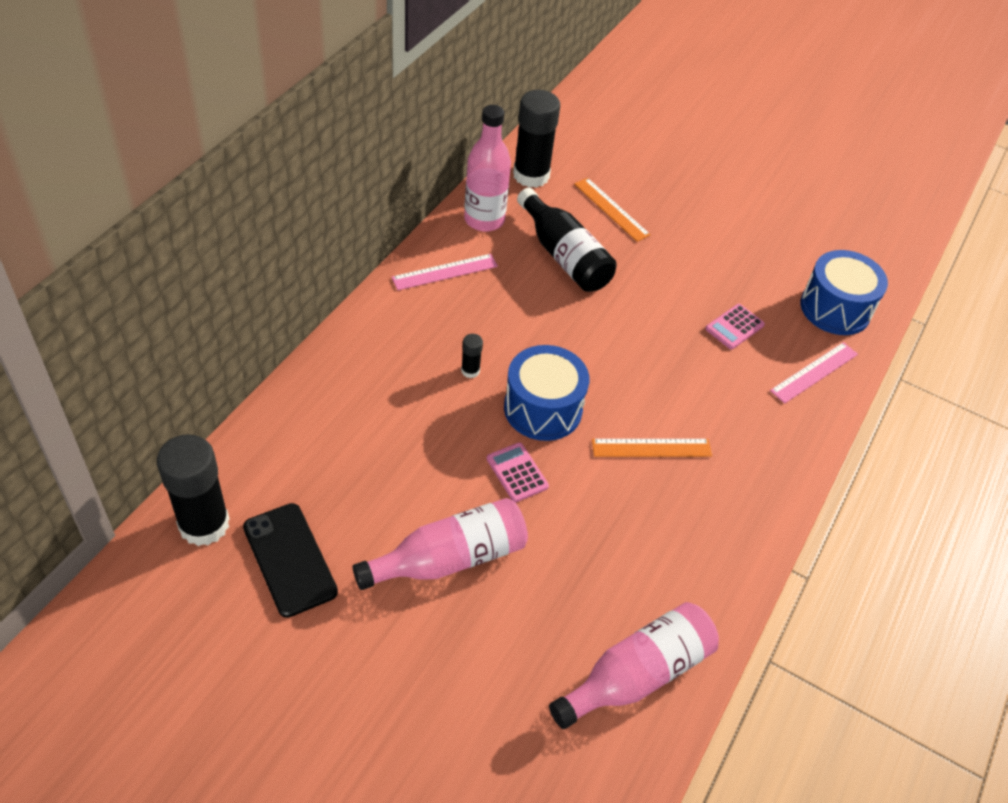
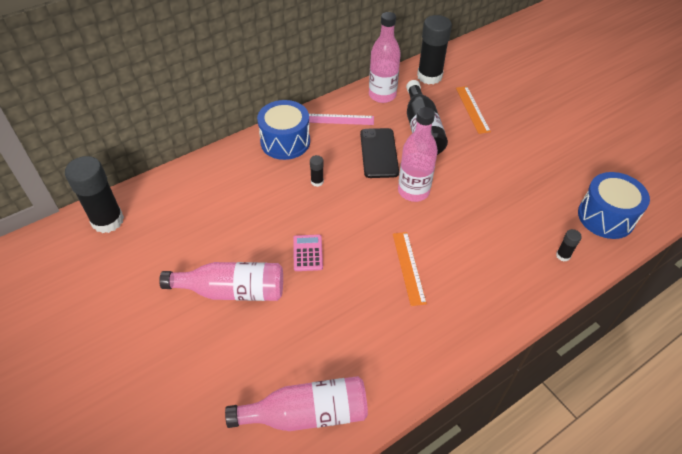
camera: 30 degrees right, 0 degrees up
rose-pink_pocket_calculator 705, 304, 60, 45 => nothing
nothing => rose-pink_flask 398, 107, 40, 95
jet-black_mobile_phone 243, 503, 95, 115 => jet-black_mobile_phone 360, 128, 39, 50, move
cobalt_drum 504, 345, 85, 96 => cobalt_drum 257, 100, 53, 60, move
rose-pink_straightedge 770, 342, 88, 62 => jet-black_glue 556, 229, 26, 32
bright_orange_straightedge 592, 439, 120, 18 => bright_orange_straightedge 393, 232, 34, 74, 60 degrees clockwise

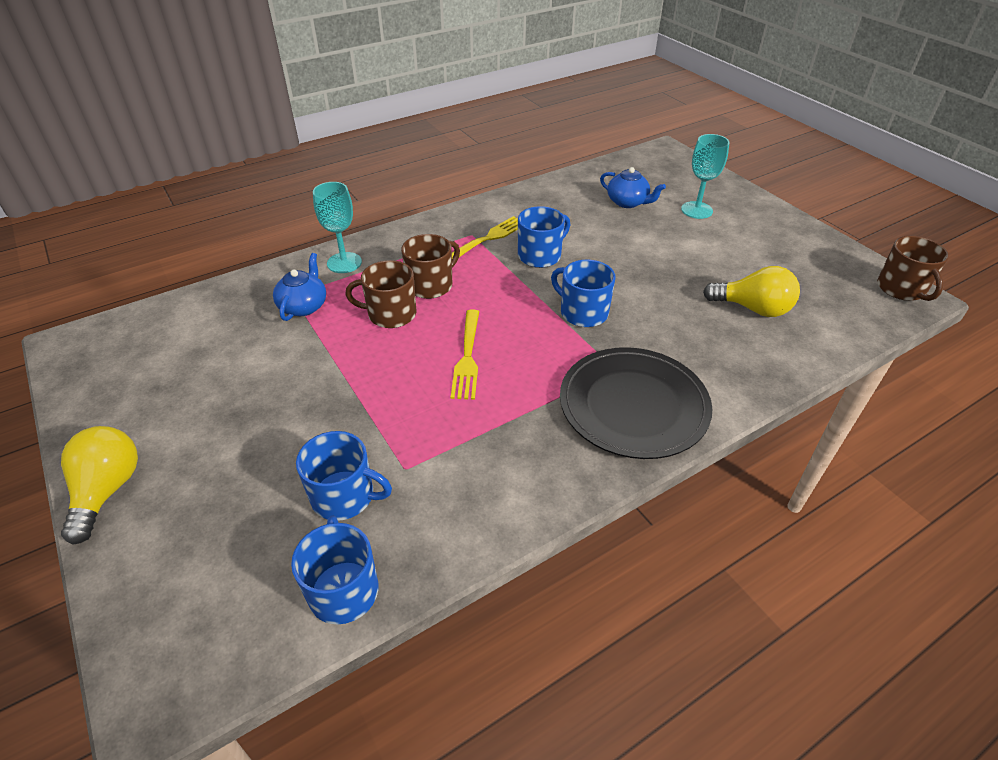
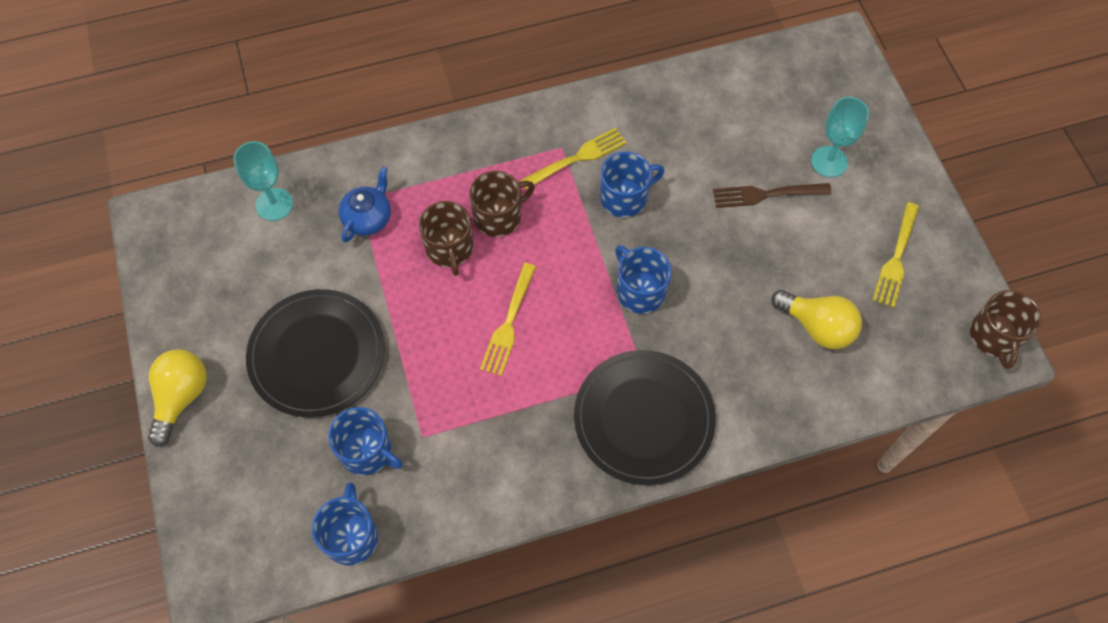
camera: 15 degrees right, 20 degrees up
cobalt_teapot 600, 167, 66, 41 => nothing
nothing => jet-black_dinner_plate 246, 289, 139, 128
nothing => brown_dinner_fork 713, 183, 119, 25
nothing => bright_yellow_dinner_fork 872, 202, 47, 106
turquoise_chalice 313, 182, 49, 91 => turquoise_chalice 234, 141, 59, 80, move
brown_tea_mug 345, 260, 71, 68 => brown_tea_mug 419, 201, 54, 75, 120 degrees counterclockwise

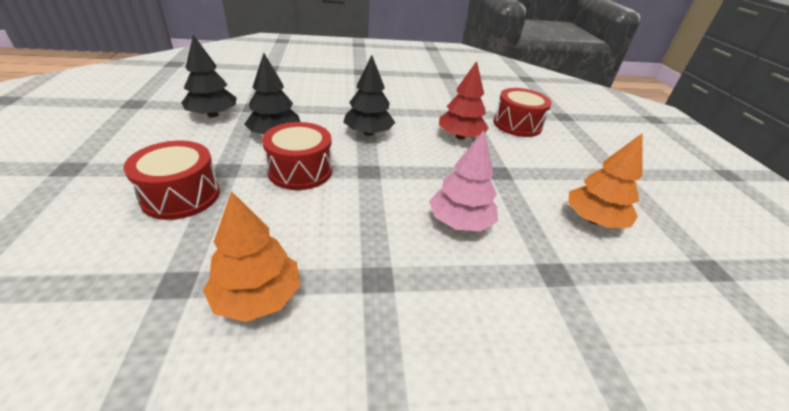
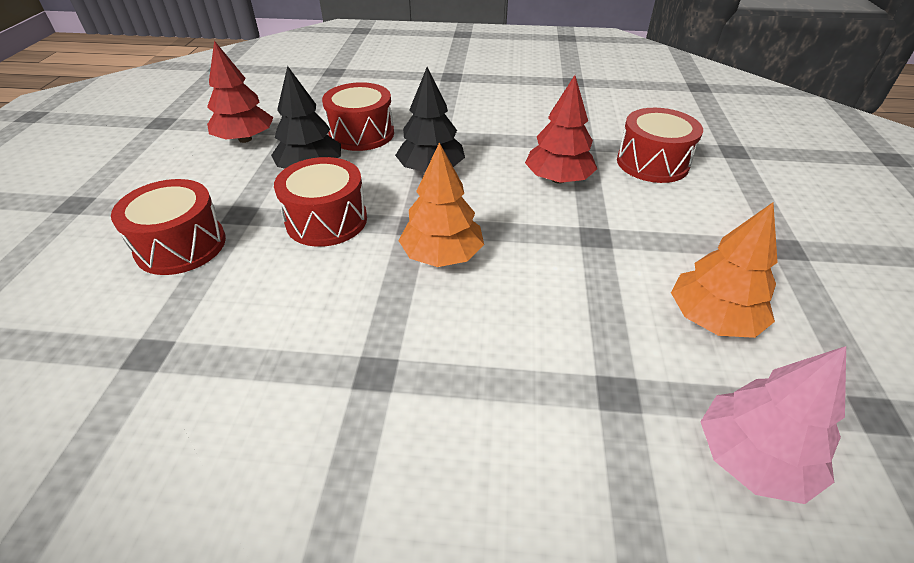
camera: 15 degrees right, 5 degrees up
nothing => red_drum 322, 82, 72, 69
bright_orange_toy_tree 203, 191, 97, 131 => bright_orange_toy_tree 399, 142, 85, 125, move
rose-pink_toy_tree 429, 131, 69, 100 => rose-pink_toy_tree 700, 346, 146, 158, move
jet-black_toy_tree 181, 35, 56, 83 => red_toy_tree 207, 41, 67, 102

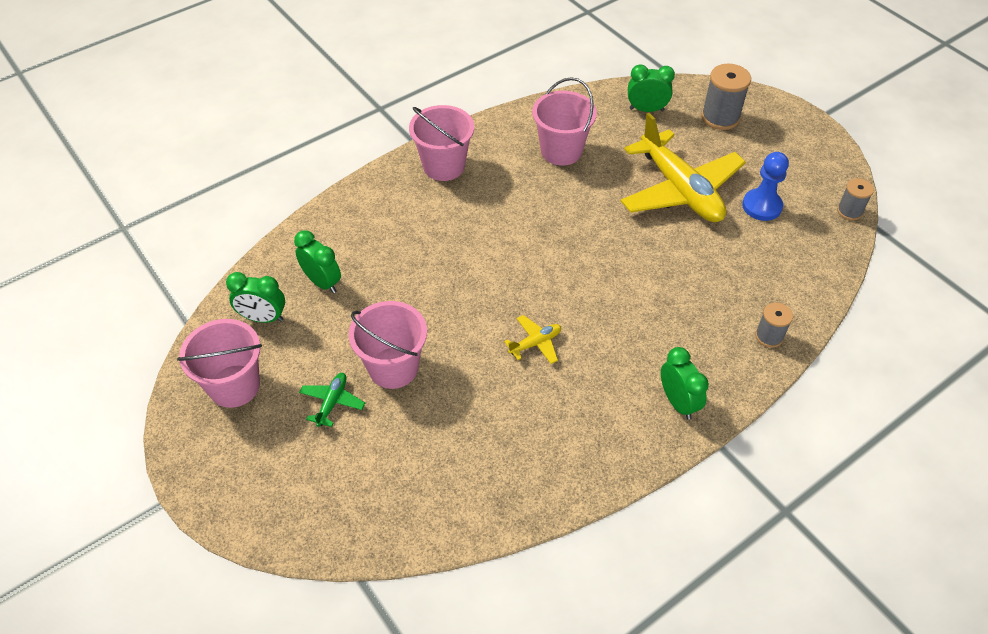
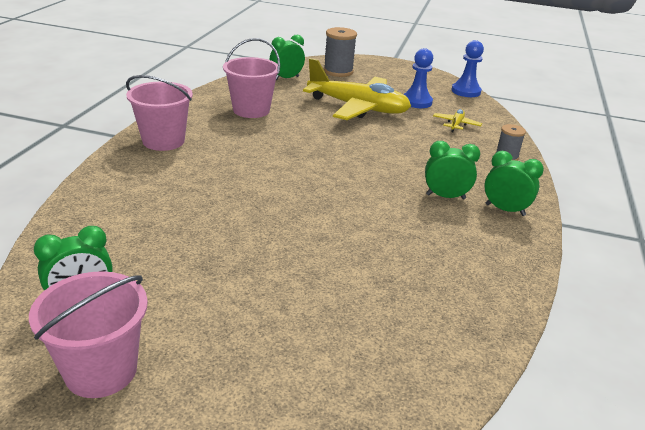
camera: 40 degrees left, 20 degrees down
green_toy_plane 299, 373, 66, 54 => nothing
rose-pink_bucket 349, 301, 78, 88 => nothing
green_bedside_clock 294, 230, 47, 63 => green_bedside_clock 425, 141, 55, 58, move
bright_yellow_toy_plane 504, 315, 57, 49 => bright_yellow_toy_plane 433, 109, 49, 23, move
gray_bobbin 837, 178, 37, 42 => cobalt_pawn 452, 40, 32, 57

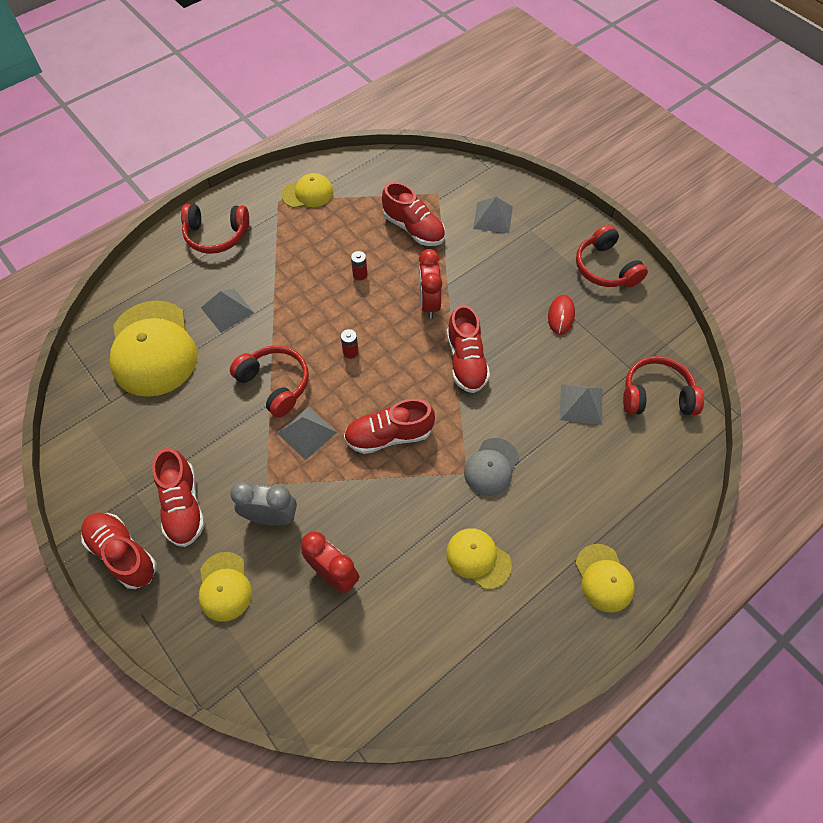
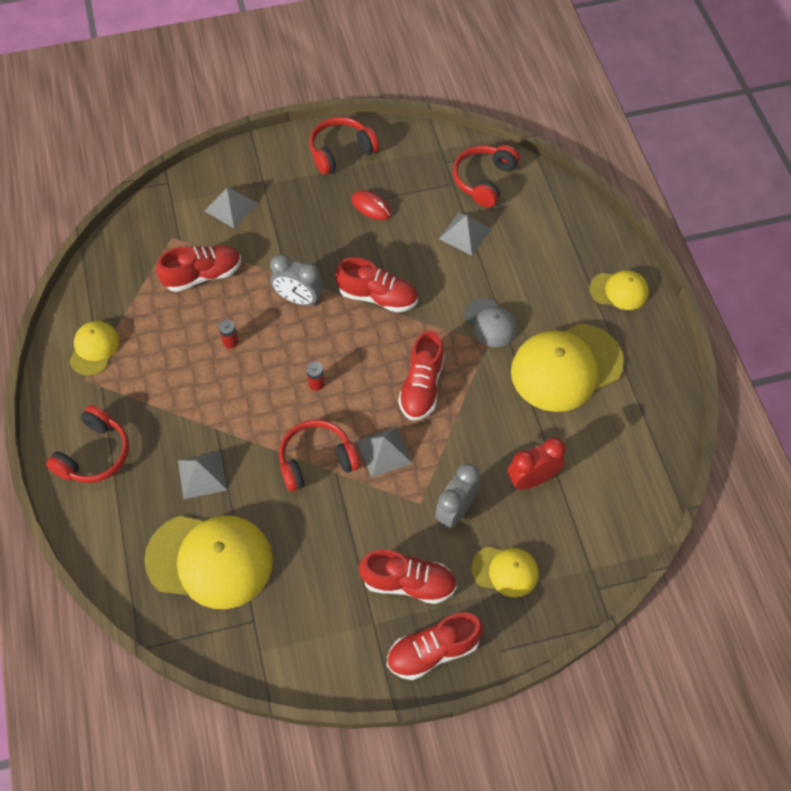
camera: 65 degrees left, 0 degrees up
red_bedside_clock 419, 249, 23, 70 => gray_bedside_clock 270, 254, 53, 52
red_headset 576, 225, 72, 62 => red_headset 309, 117, 70, 58, 150 degrees clockwise
bright_yellow_baseball_cap 446, 528, 66, 61 => bright_yellow_baseball_cap 511, 324, 113, 88, x1.91

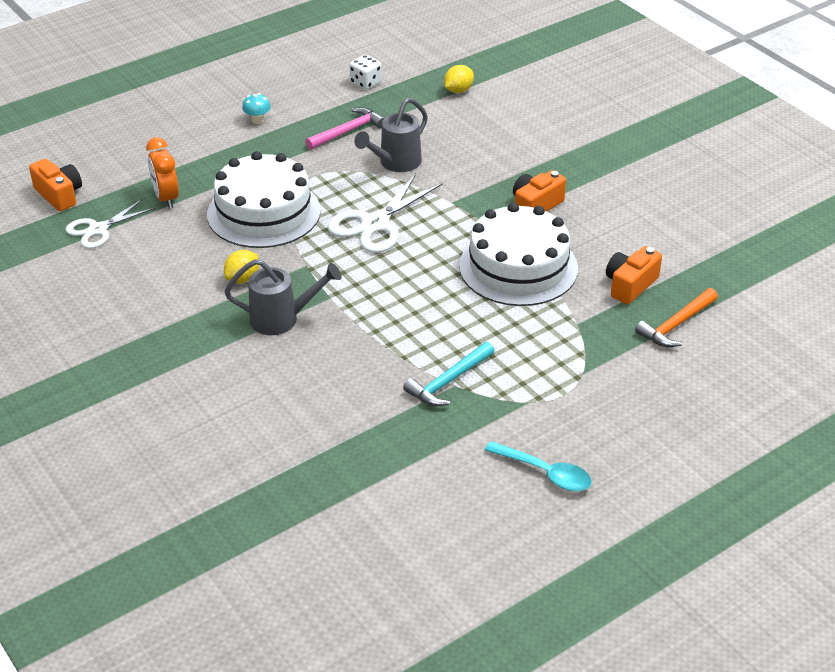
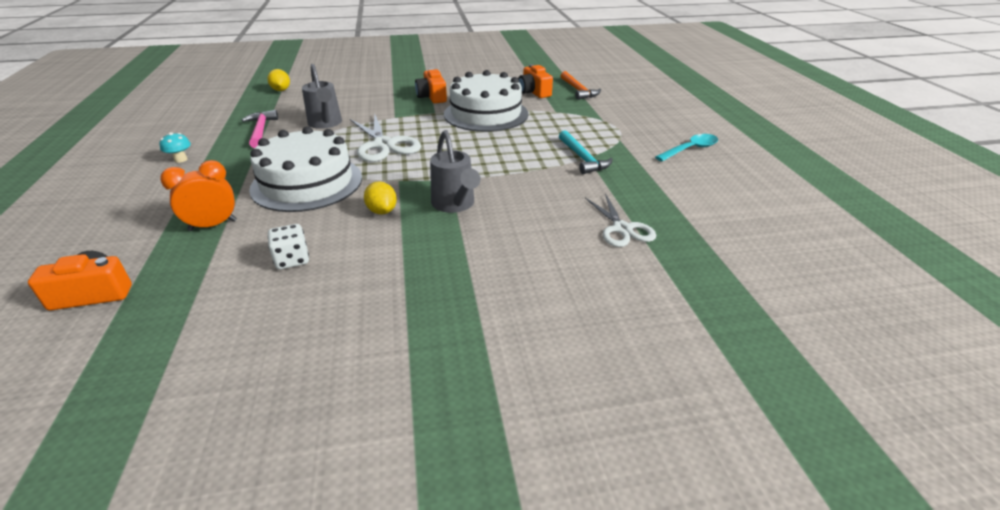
camera: 65 degrees left, 5 degrees down
pure_white_shears 66, 199, 89, 50 => pure_white_shears 585, 193, 72, 54, move
pure_white_game_die 349, 55, 32, 35 => pure_white_game_die 267, 224, 42, 45, move
bright_orange_bedside_clock 146, 137, 33, 72 => bright_orange_bedside_clock 160, 160, 77, 71, 150 degrees clockwise
gray_watering_pot 224, 259, 118, 76 => gray_watering_pot 430, 130, 51, 83, 135 degrees clockwise

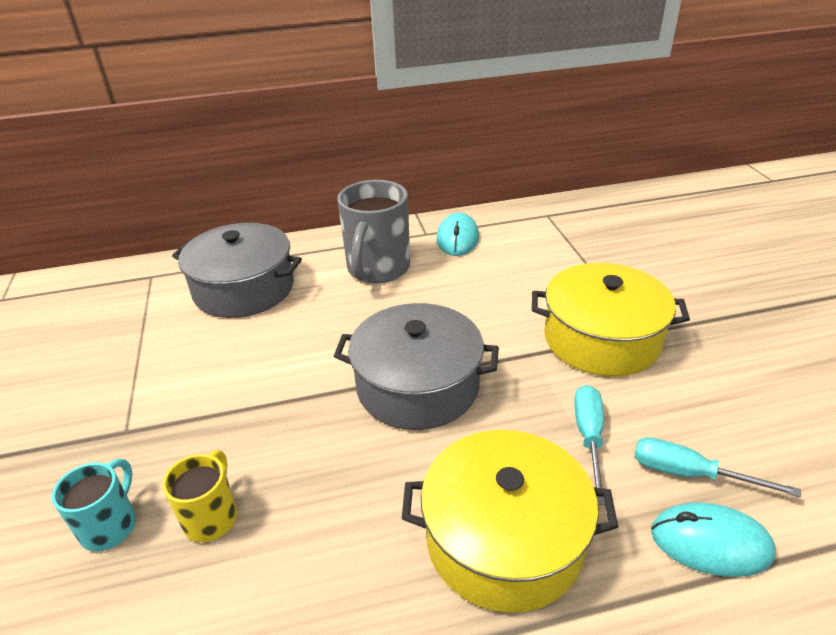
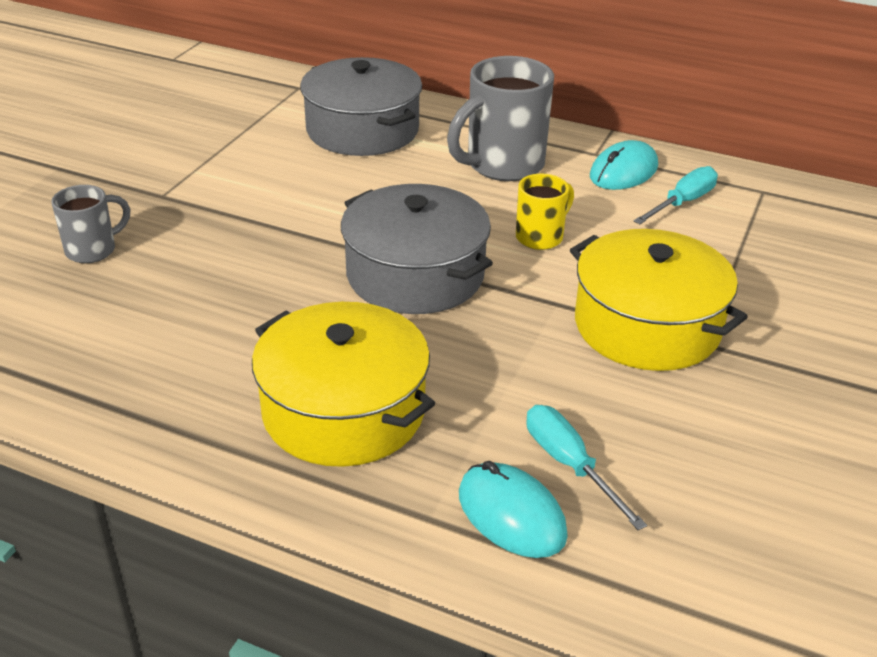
camera: 35 degrees right, 0 degrees up
bright_yellow_tea_mug 162, 450, 75, 92 => bright_yellow_tea_mug 516, 174, 58, 76, move
turquoise_screwdriver 574, 385, 31, 120 => turquoise_screwdriver 634, 166, 84, 58, move
turquoise_tea_mug 52, 459, 84, 92 => gray_tea_mug 51, 185, 79, 78

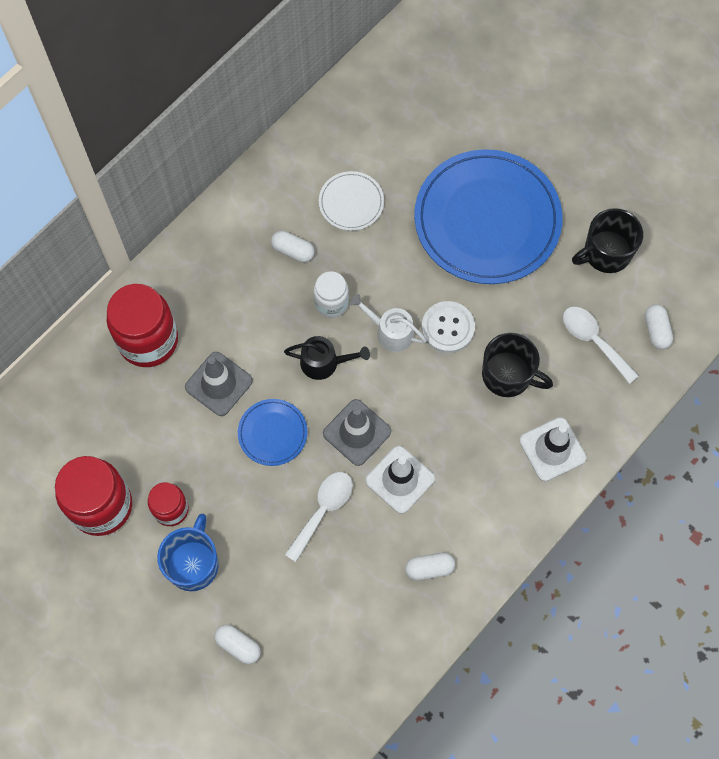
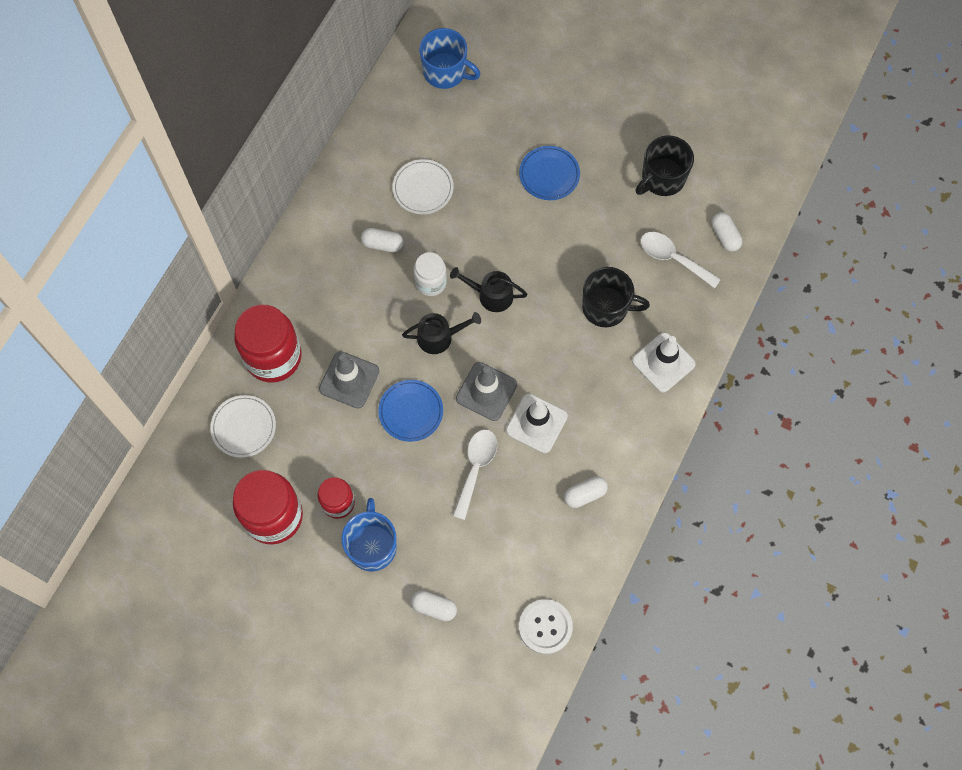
camera: 15 degrees left, 0 degrees up
nothing => pure_white_dinner_plate 210, 395, 66, 63
nothing => cobalt_tea_mug 419, 28, 62, 61
pure_white_shirt_button 422, 301, 53, 52 => pure_white_shirt_button 519, 599, 54, 55, move
pure_white_watering_pot 350, 294, 77, 58 => jet-black_watering_pot 450, 267, 77, 45
cobalt_dinner_plate 414, 149, 148, 135 => cobalt_dinner_plate 519, 146, 61, 54, x0.45

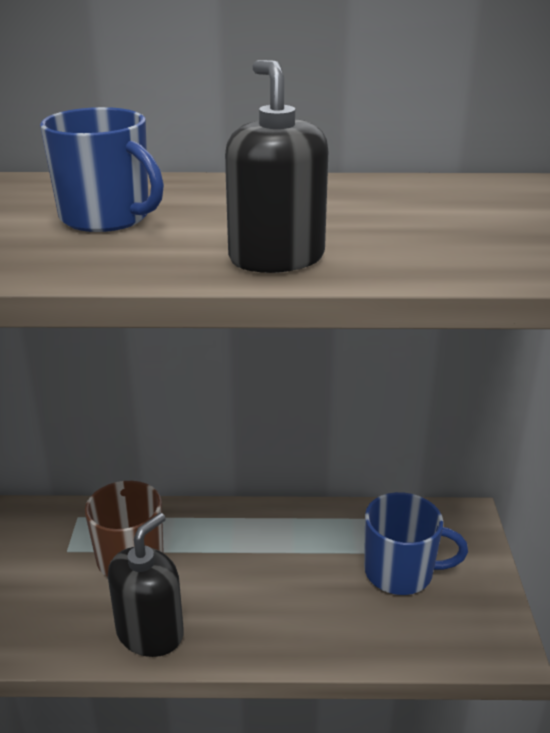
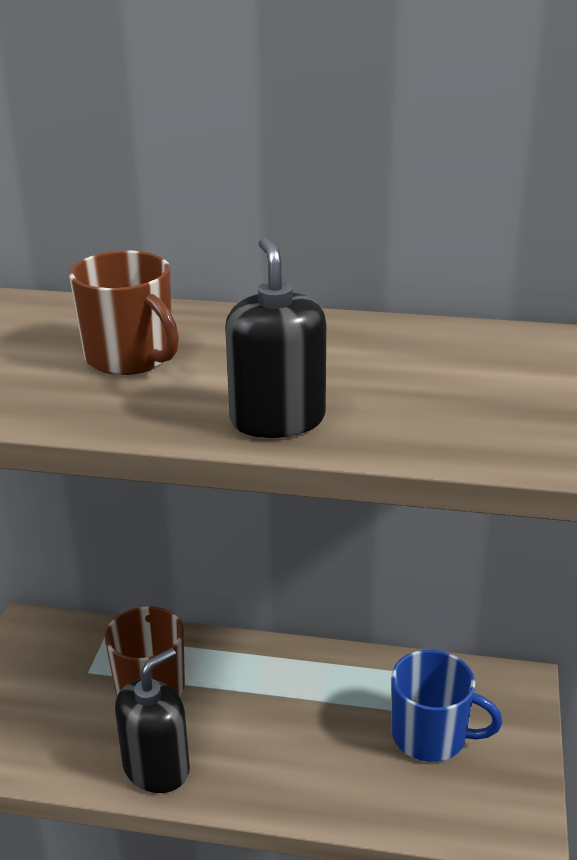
camera: 10 degrees right, 0 degrees up
cobalt_tea_mug 40, 107, 124, 125 => brown_tea_mug 69, 251, 110, 124

